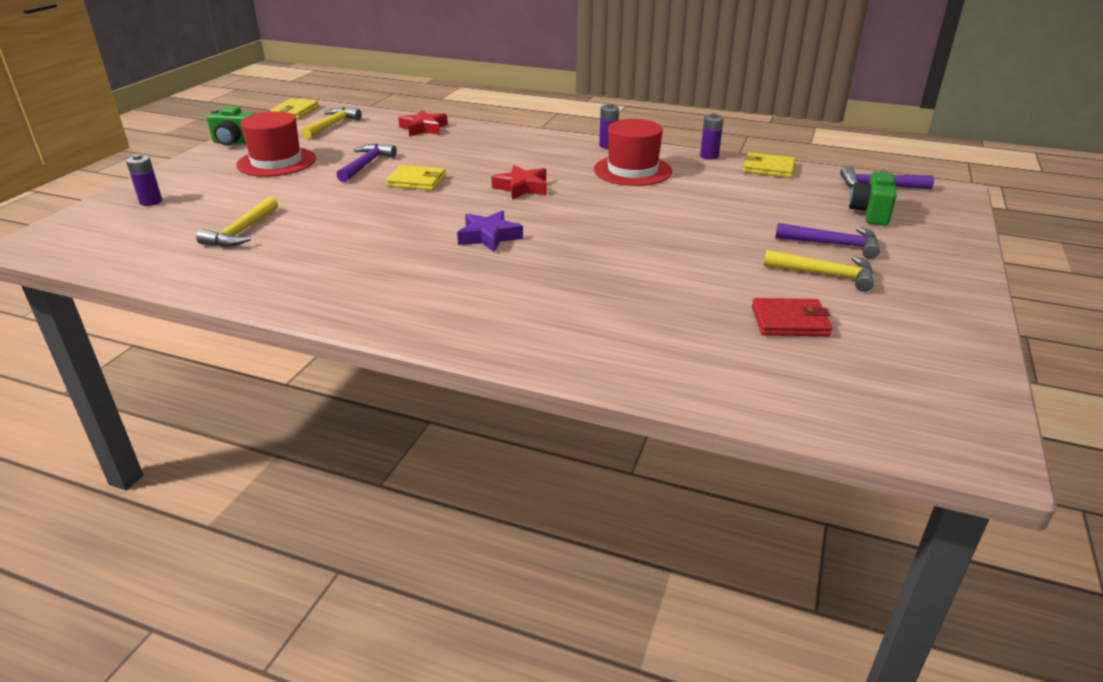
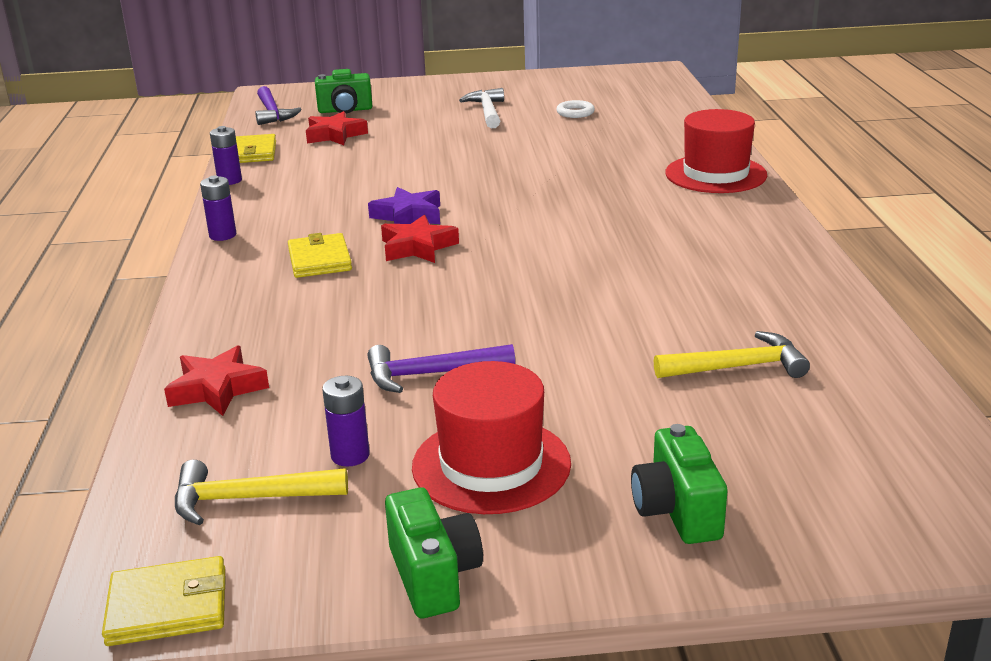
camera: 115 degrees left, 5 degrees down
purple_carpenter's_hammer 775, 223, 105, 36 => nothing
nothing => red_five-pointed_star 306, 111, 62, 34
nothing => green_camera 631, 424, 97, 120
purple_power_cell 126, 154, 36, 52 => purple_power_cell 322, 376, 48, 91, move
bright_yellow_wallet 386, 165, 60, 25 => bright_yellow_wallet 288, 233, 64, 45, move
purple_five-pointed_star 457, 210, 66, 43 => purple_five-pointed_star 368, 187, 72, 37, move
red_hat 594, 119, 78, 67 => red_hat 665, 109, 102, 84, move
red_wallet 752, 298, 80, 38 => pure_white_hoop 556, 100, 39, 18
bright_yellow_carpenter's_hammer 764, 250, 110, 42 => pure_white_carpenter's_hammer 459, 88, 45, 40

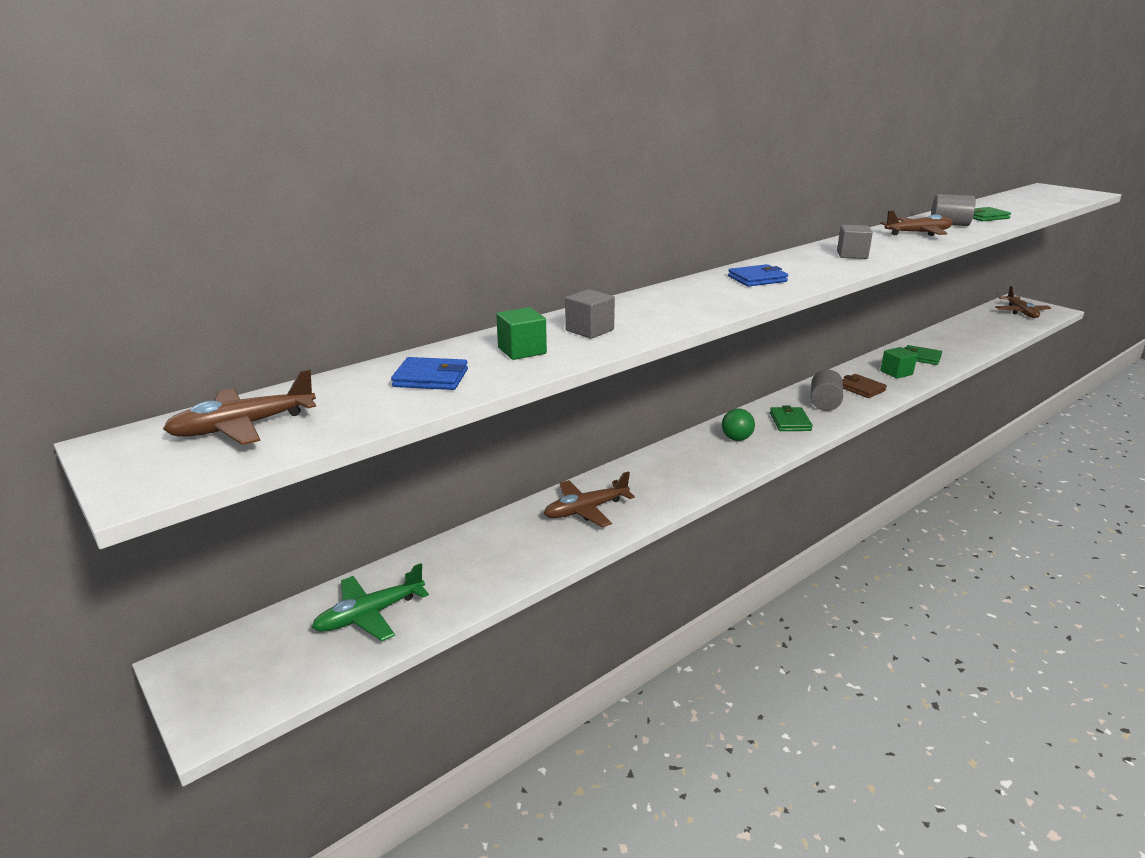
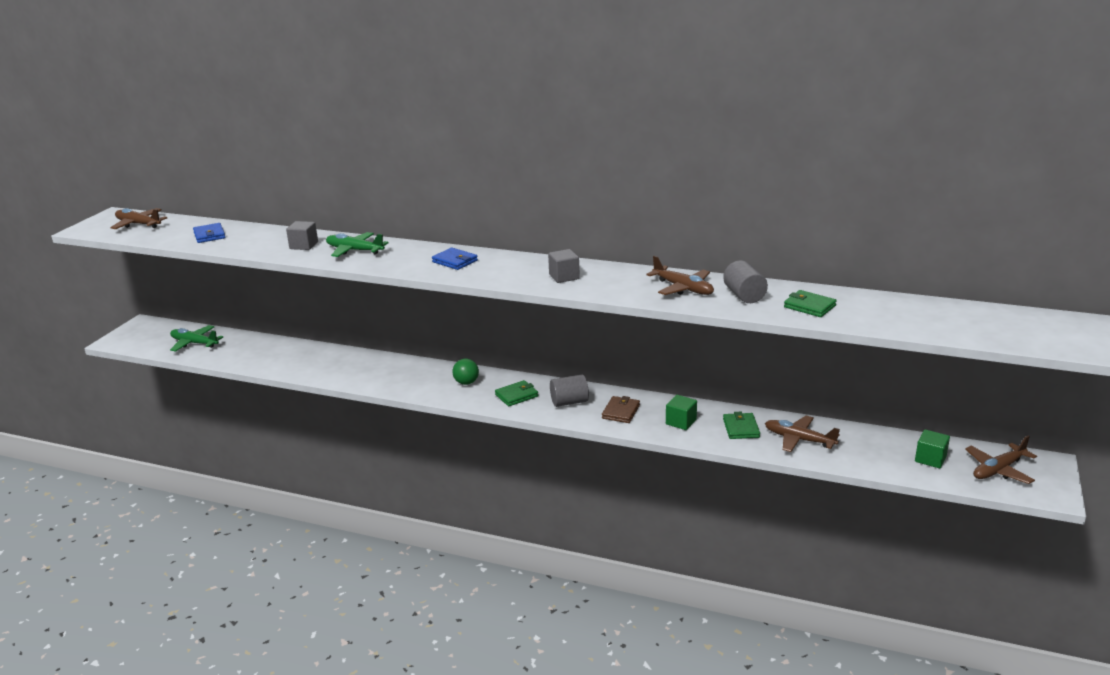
camera: 60 degrees right, 0 degrees up
nothing => green_toy_plane 326, 232, 63, 25
green_block 496, 307, 51, 53 => green_block 915, 429, 35, 39, move
brown_toy_plane 544, 471, 91, 56 => brown_toy_plane 765, 416, 75, 36, move

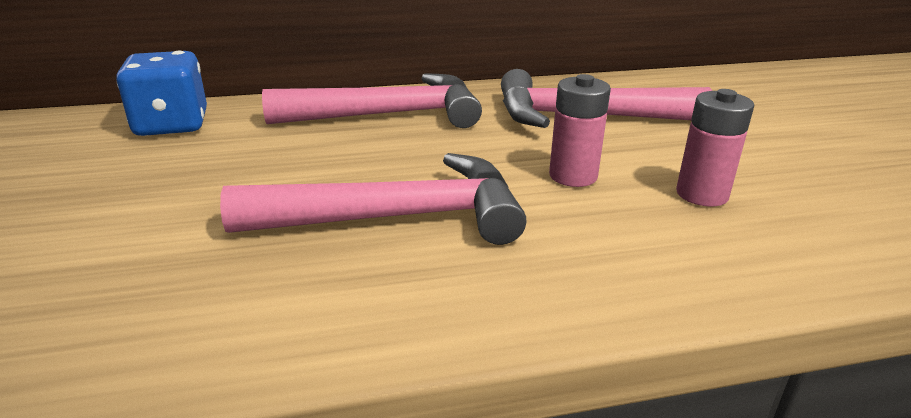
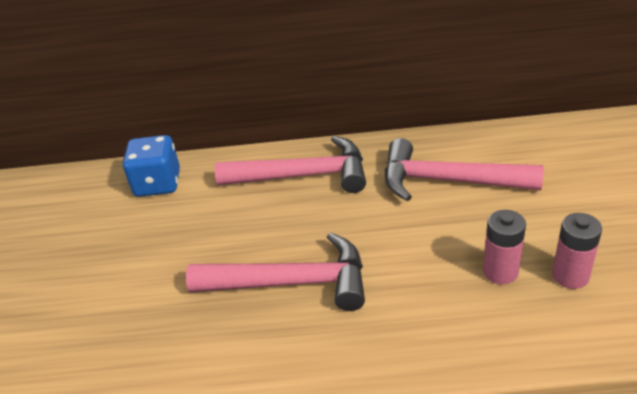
camera: 15 degrees right, 10 degrees up
rose-pink_power_cell 549, 74, 62, 113 => rose-pink_power_cell 552, 213, 50, 76, move

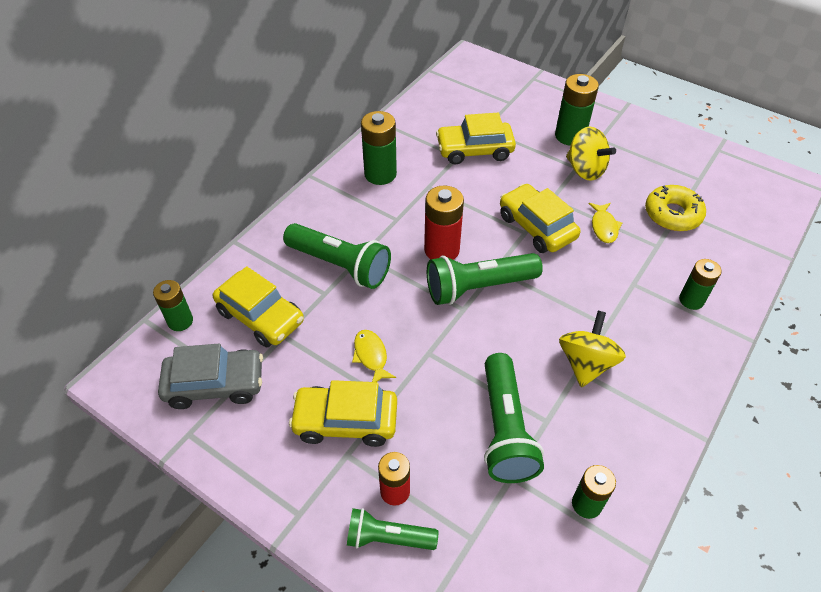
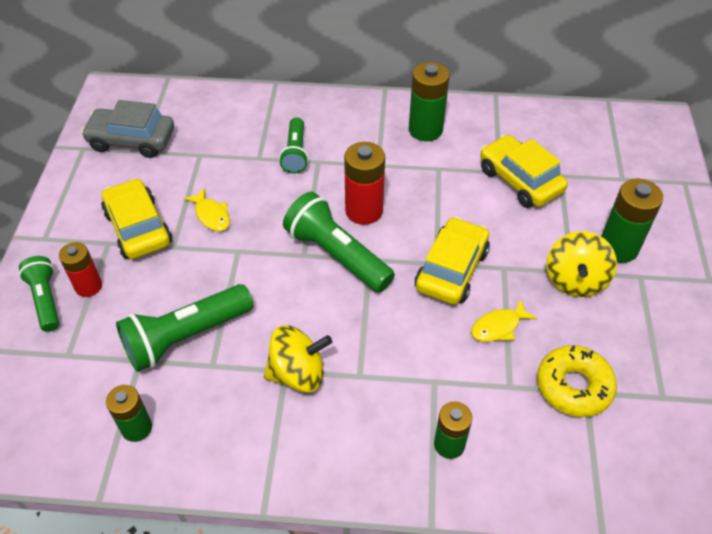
camera: 60 degrees right, 0 degrees up
green_power_cell 153, 280, 40, 51 => nothing
bright_yellow_automobile 213, 266, 91, 82 => nothing
gray_automobile 158, 344, 105, 65 => gray_automobile 81, 100, 93, 58, 135 degrees clockwise
bright_yellow_toy_fish 352, 330, 44, 52 => bright_yellow_toy_fish 183, 188, 47, 43, 105 degrees clockwise
green_torch 283, 223, 108, 66 => green_torch 279, 117, 30, 57, x0.62

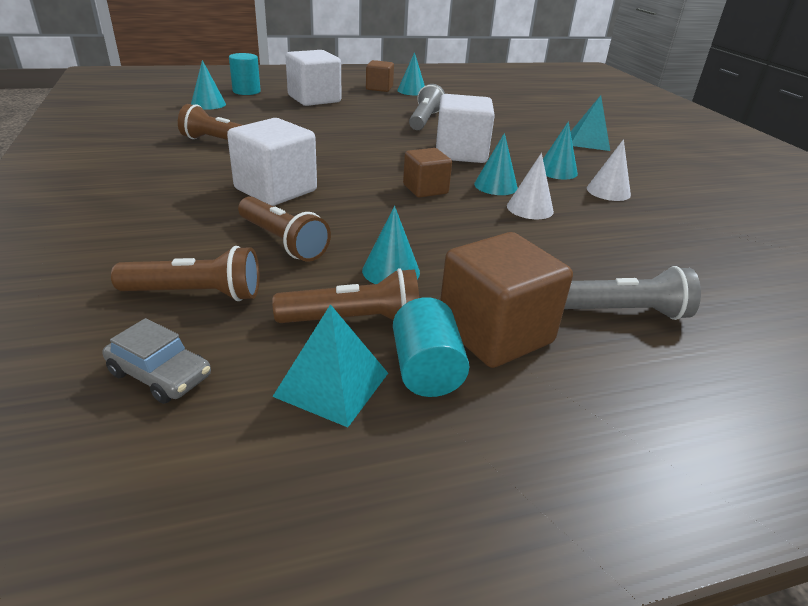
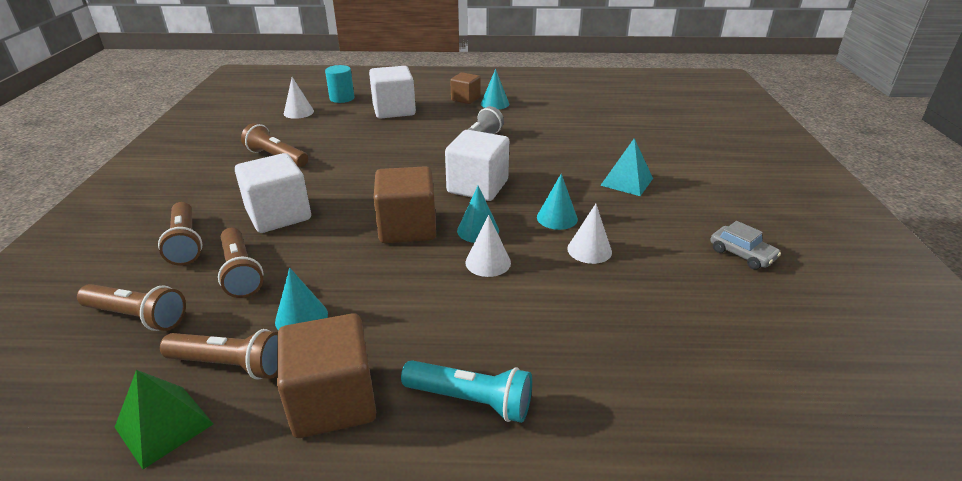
camera: 20 degrees right, 0 degrees up
turquoise_solid_cylinder 393, 297, 76, 100 => nothing
nothing => brown_torch 158, 202, 44, 64
gray_automobile 103, 318, 108, 86 => gray_automobile 710, 221, 71, 49, move
turquoise_cone 191, 60, 35, 50 => pure_white_cone 284, 77, 30, 42
turquoise_pyramid_shape 272, 304, 116, 123 => green_pyramid_shape 115, 370, 98, 99
gray_torch 564, 266, 137, 54 => turquoise_torch 401, 360, 131, 63
brown_block 403, 148, 49, 50 => brown_block 374, 166, 62, 77, x1.63

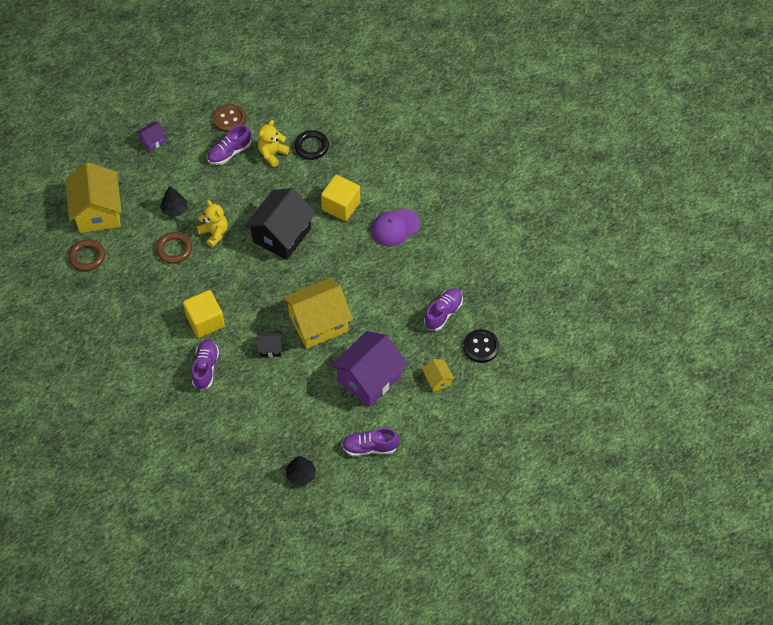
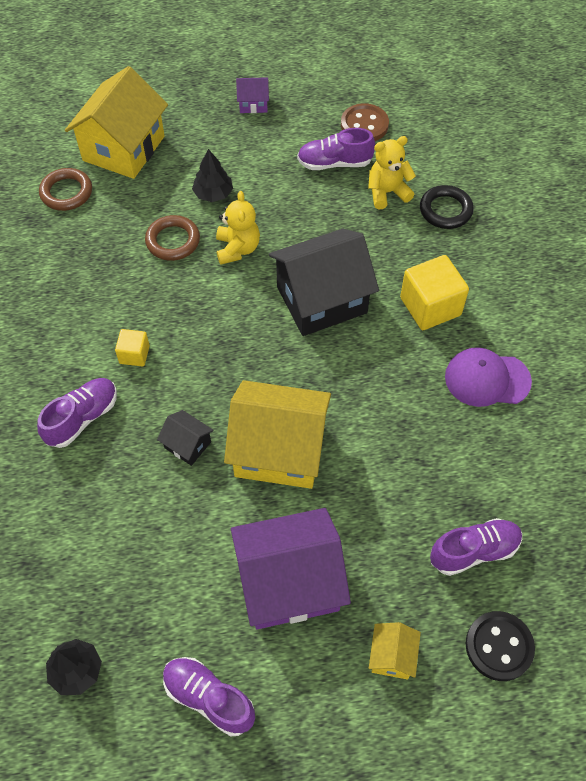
camera: 35 degrees right, 0 degrees up
bright_yellow_block 183, 290, 42, 48 => bright_yellow_block 115, 329, 35, 38, x0.54

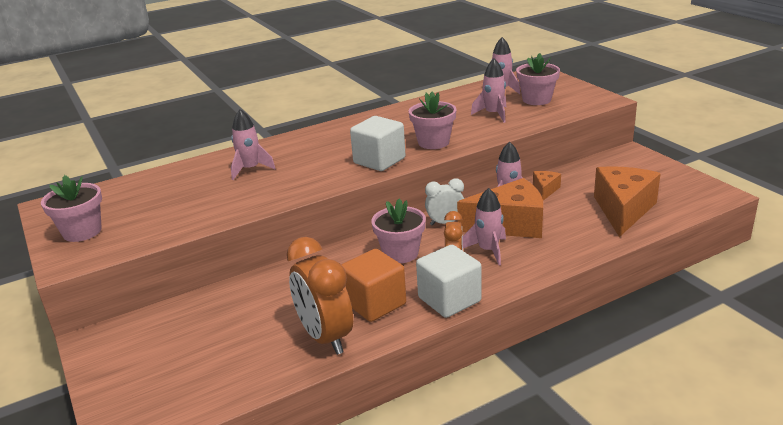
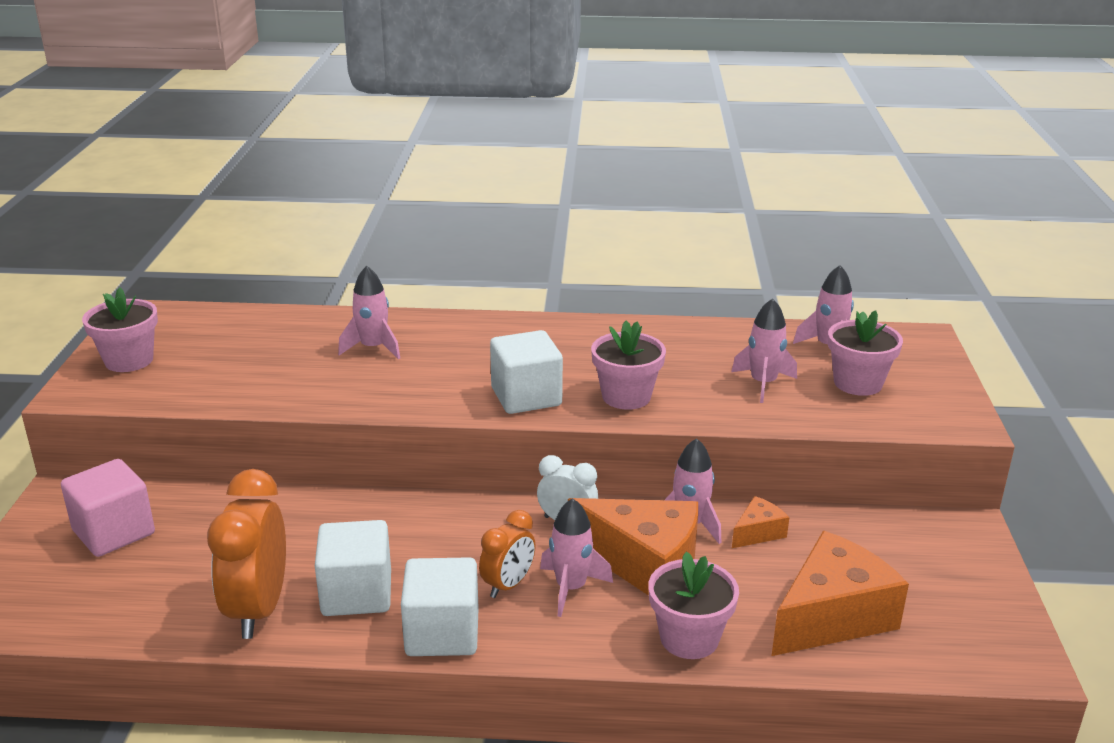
camera: 30 degrees right, 0 degrees up
nothing => rose-pink_block 61, 459, 94, 98
rose-pink_plant_pot 371, 199, 55, 64 => rose-pink_plant_pot 648, 551, 91, 108, move
bright_orange_block 341, 249, 65, 73 => pure_white_block 315, 520, 76, 96

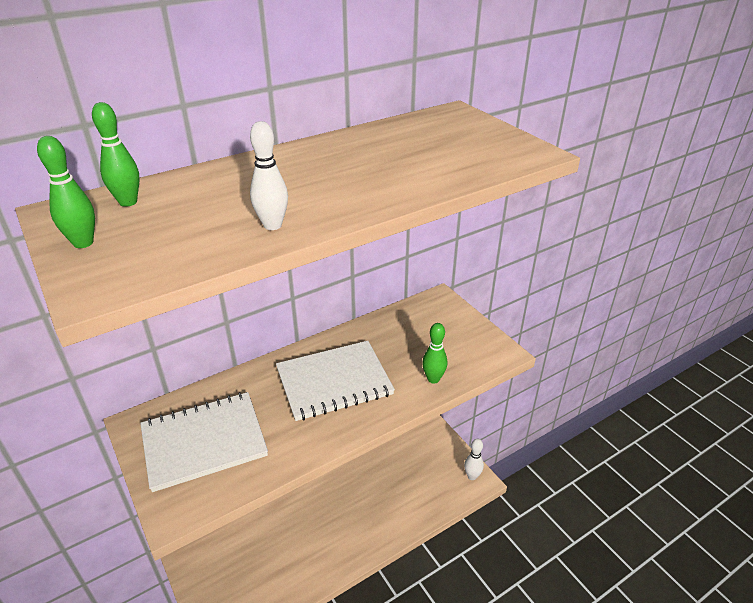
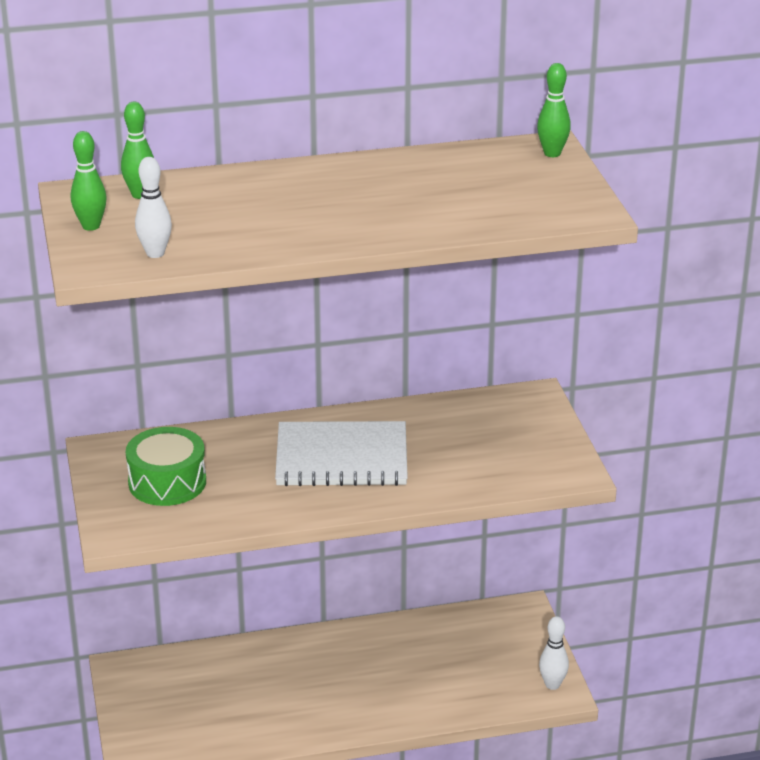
camera: 20 degrees right, 5 degrees down
pure_white_bowling_pin 250, 121, 38, 109 => pure_white_bowling_pin 135, 157, 37, 101, move
green_bowling_pin 422, 323, 25, 61 => green_bowling_pin 537, 63, 34, 94, move
pure_white_notebook 140, 392, 128, 100 => green_drum 126, 427, 80, 79

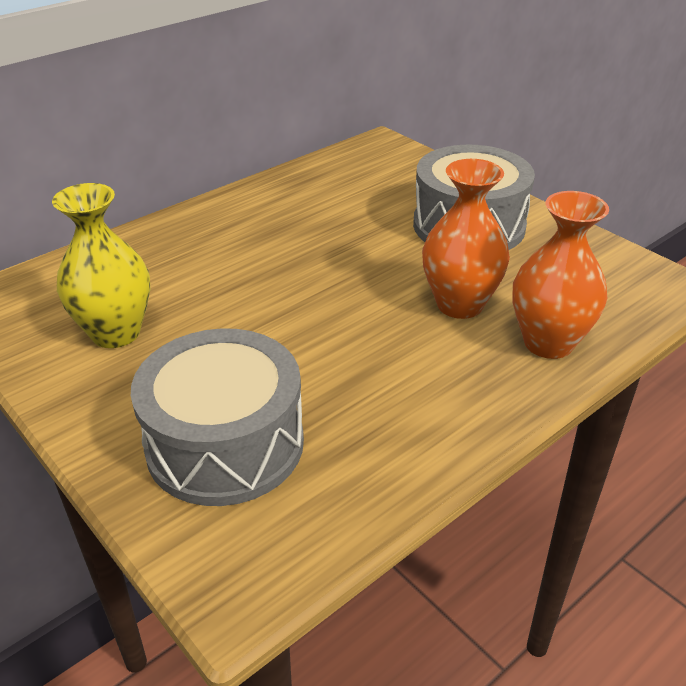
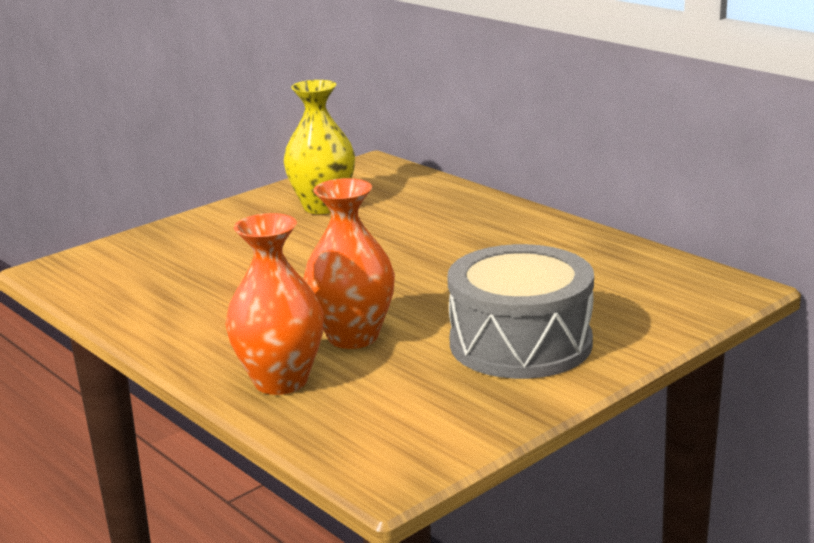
camera: 90 degrees right, 15 degrees down
gray_drum 131, 328, 173, 178 => nothing

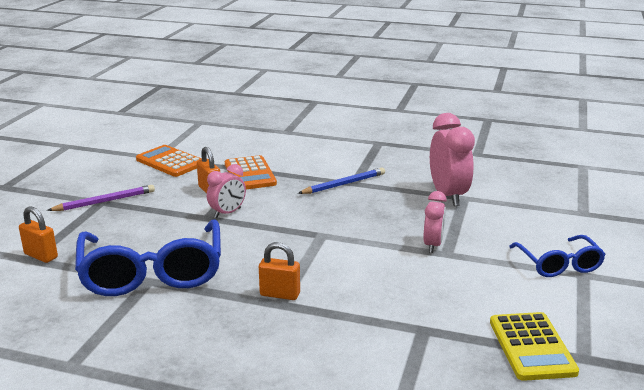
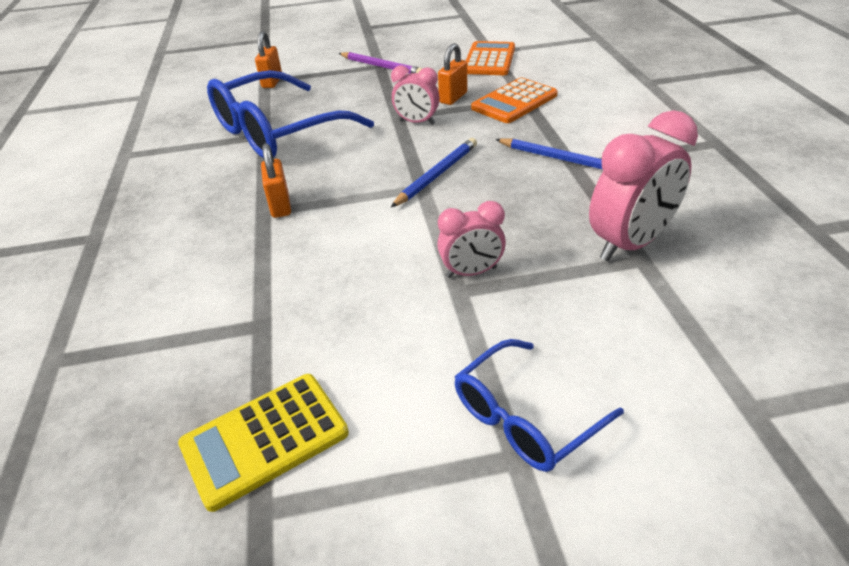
camera: 65 degrees right, 15 degrees up
nothing => cobalt_wooden_pencil 391, 138, 86, 69

